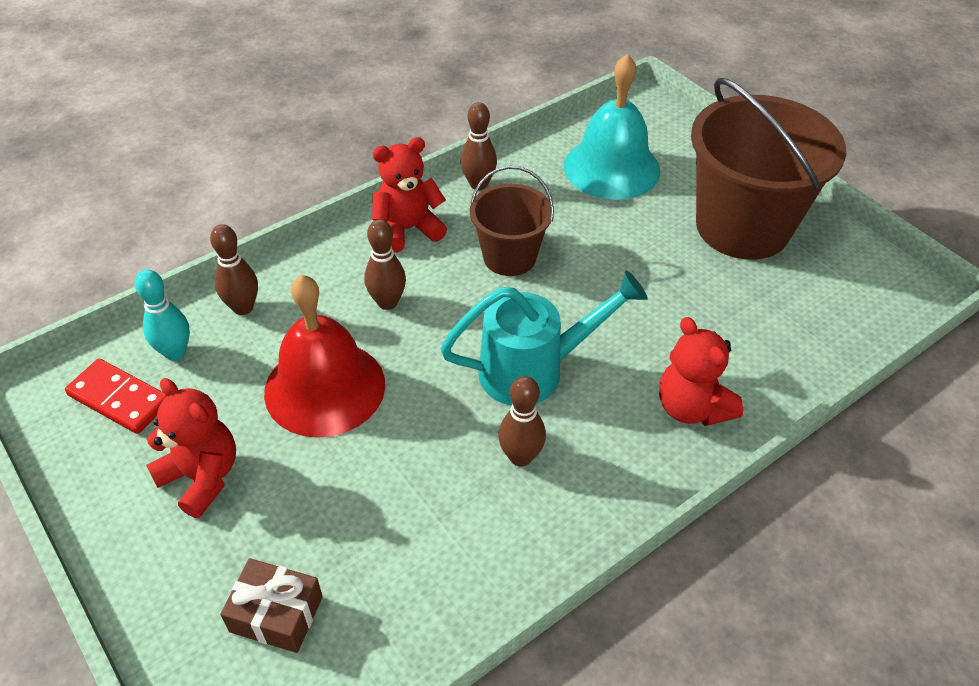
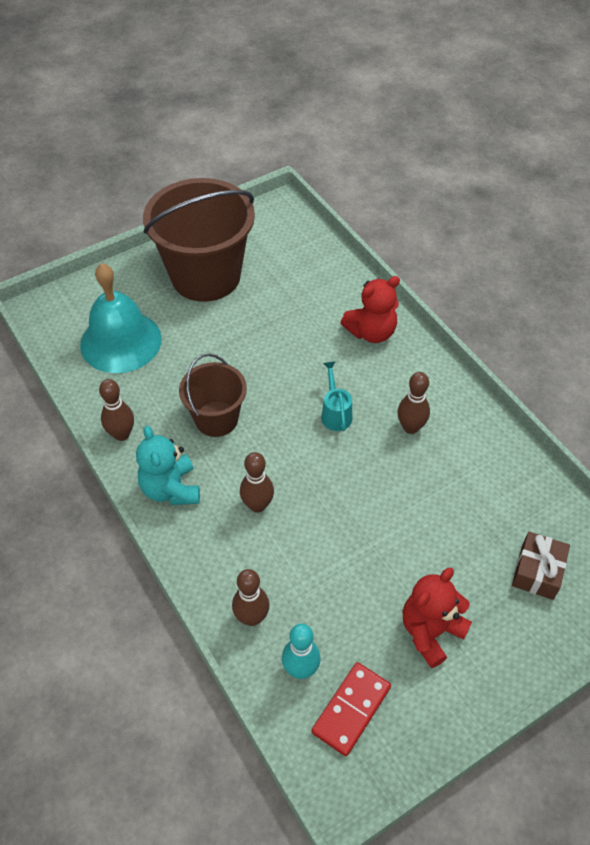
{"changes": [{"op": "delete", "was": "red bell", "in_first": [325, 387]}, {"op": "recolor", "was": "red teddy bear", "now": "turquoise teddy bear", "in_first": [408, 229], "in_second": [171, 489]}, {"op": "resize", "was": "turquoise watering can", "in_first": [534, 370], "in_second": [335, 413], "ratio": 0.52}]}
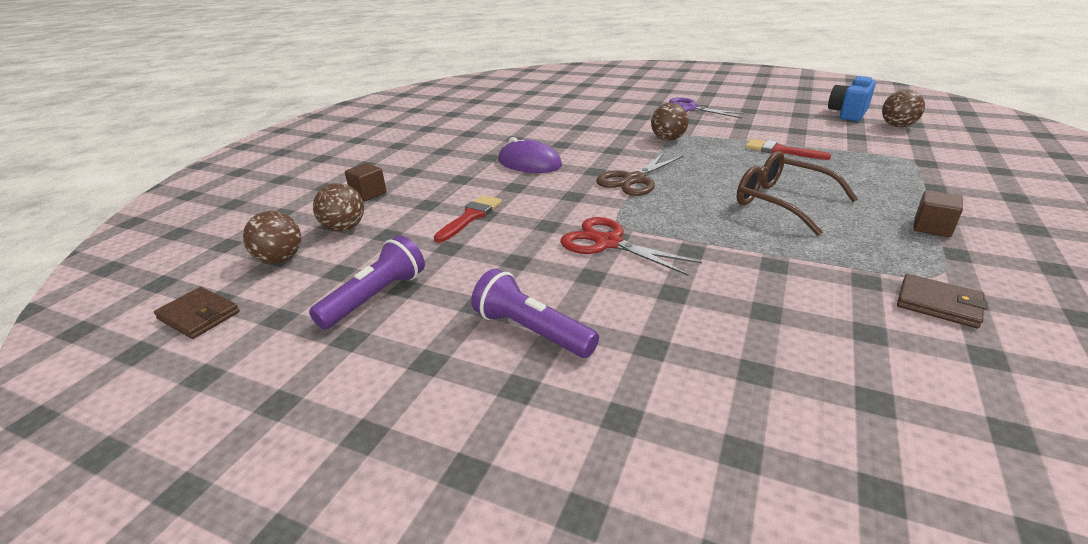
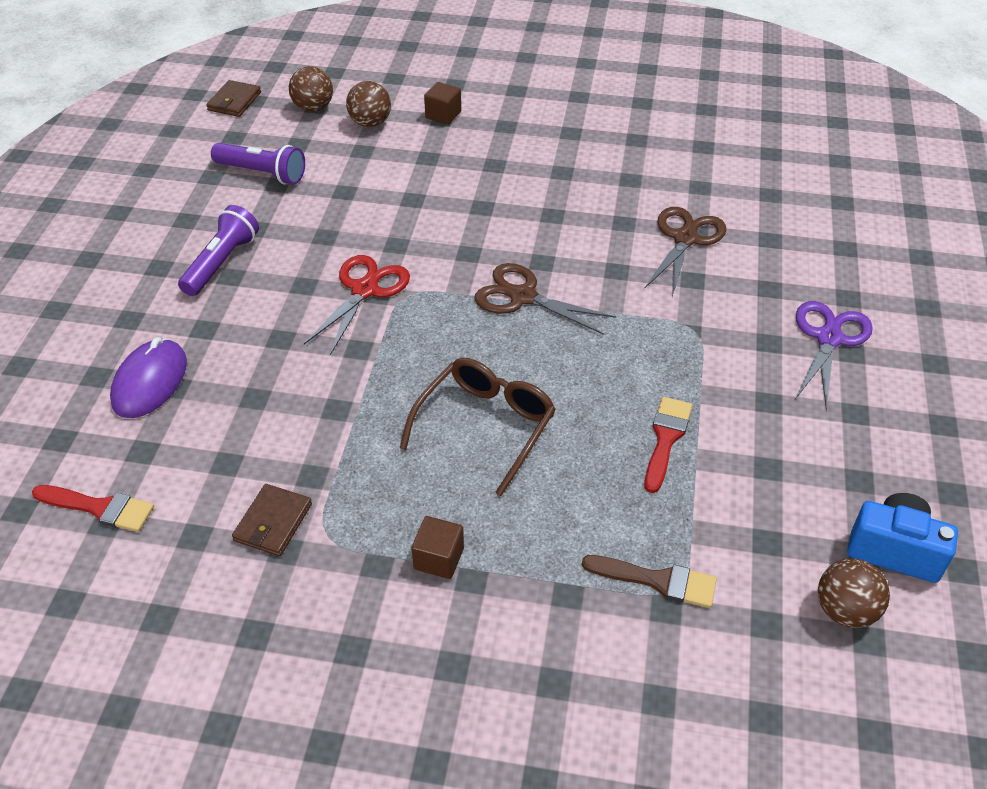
{"changes": [{"op": "delete", "was": "brown ball", "in_first": [668, 139]}, {"op": "insert", "now": "brown brush", "in_second": [658, 581]}, {"op": "insert", "now": "brown scissors", "in_second": [685, 239]}, {"op": "move", "was": "red brush", "in_first": [471, 217], "in_second": [100, 508]}, {"op": "move", "was": "purple mouse", "in_first": [529, 163], "in_second": [150, 382]}]}
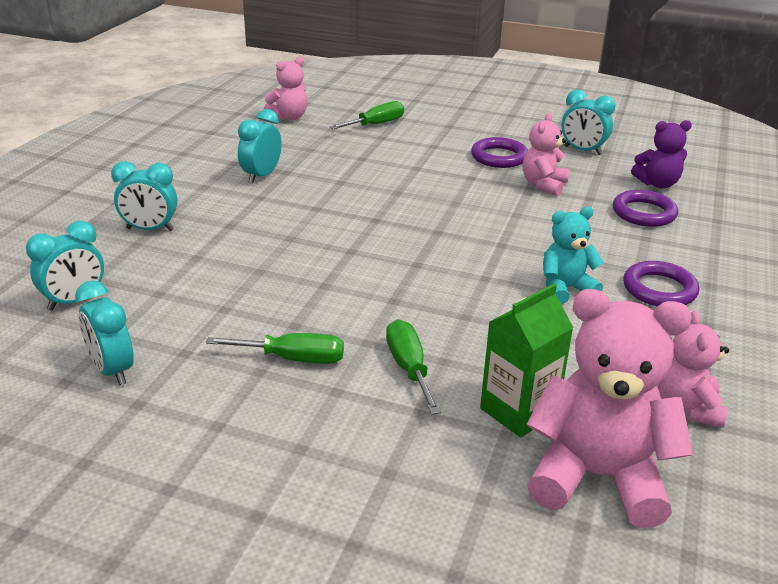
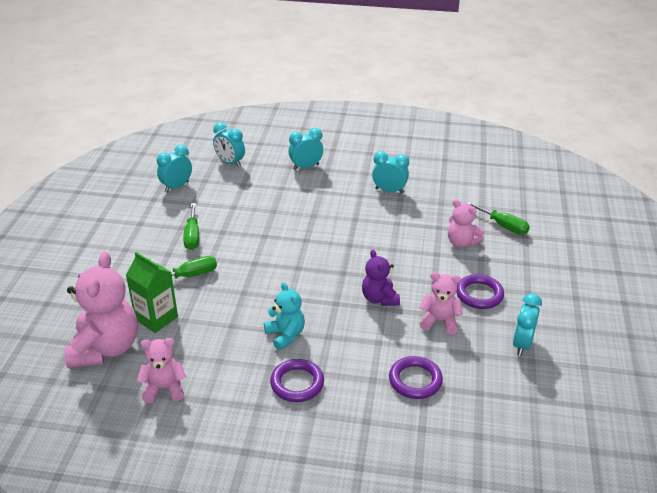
{"changes": [{"op": "move", "was": "pink teddy bear", "in_first": [289, 117], "in_second": [461, 243]}, {"op": "move", "was": "purple teddy bear", "in_first": [657, 184], "in_second": [379, 299]}, {"op": "rotate", "was": "turquoise clock", "in_first": [150, 229], "in_second": [306, 167], "clockwise": 75}]}
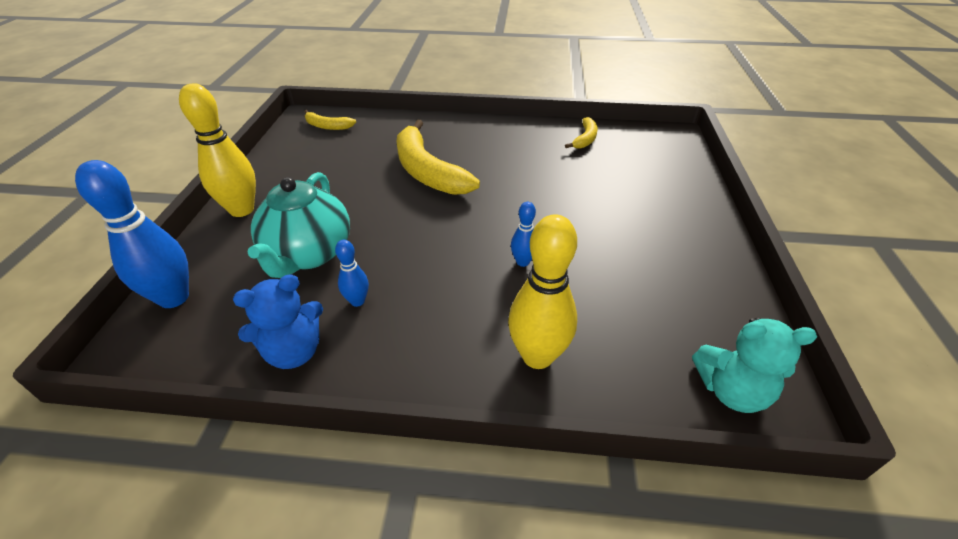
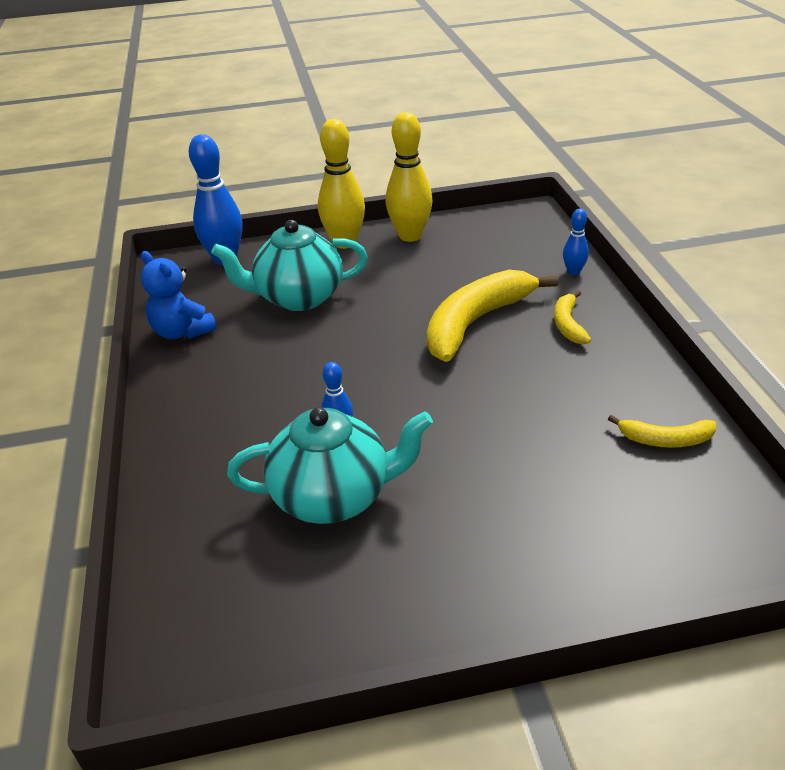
{"changes": [{"op": "delete", "was": "turquoise teddy bear", "in_first": [731, 390]}, {"op": "insert", "now": "turquoise teapot", "in_second": [334, 497]}, {"op": "move", "was": "yellow banana", "in_first": [327, 126], "in_second": [568, 324]}, {"op": "move", "was": "blue bowling pin", "in_first": [357, 301], "in_second": [573, 272]}, {"op": "move", "was": "yellow bowling pin", "in_first": [537, 356], "in_second": [410, 236]}]}
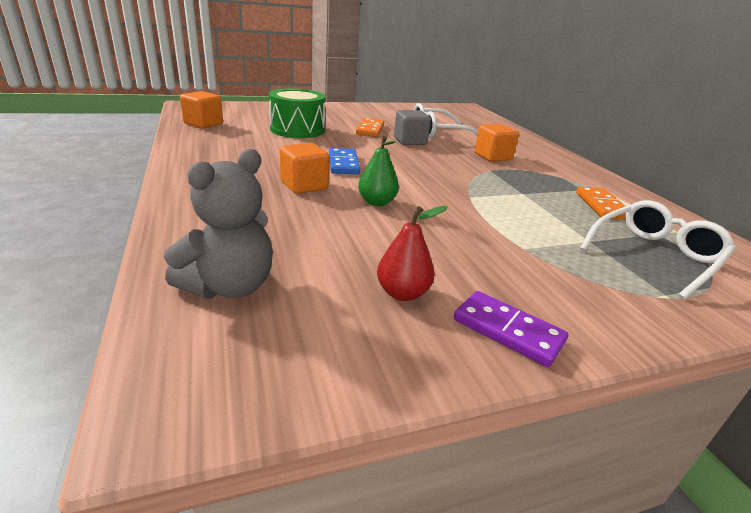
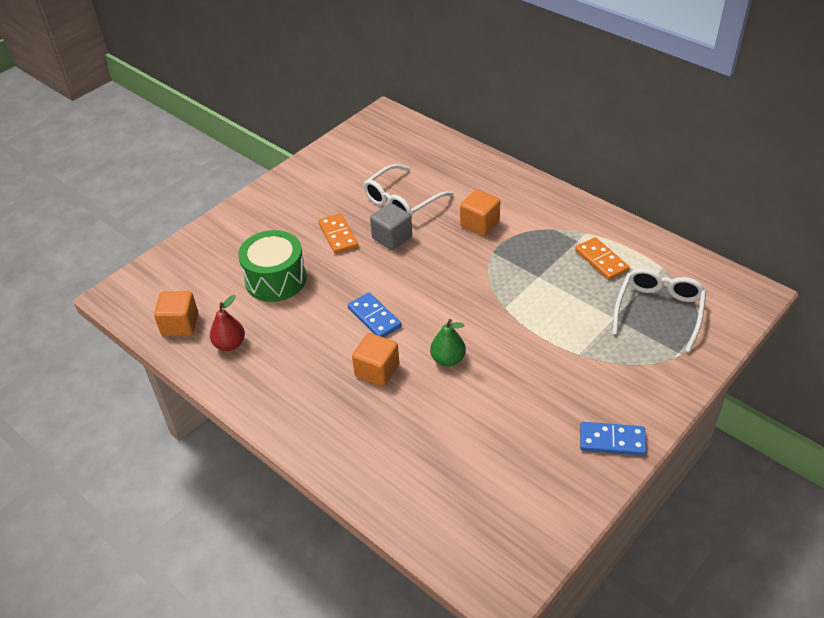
{"changes": [{"op": "delete", "was": "grey teddy bear", "in_first": [229, 286]}, {"op": "move", "was": "red pear", "in_first": [403, 293], "in_second": [230, 344]}, {"op": "recolor", "was": "purple domino", "now": "blue domino", "in_first": [508, 330], "in_second": [612, 440]}]}
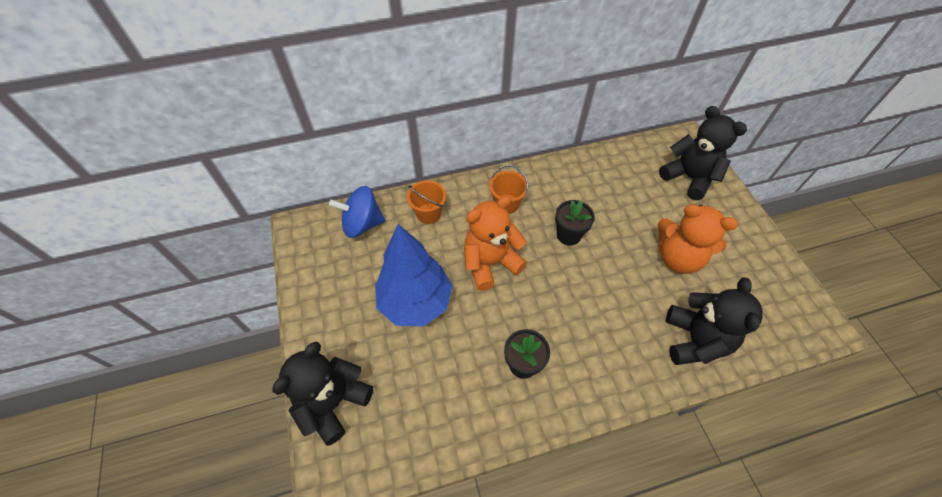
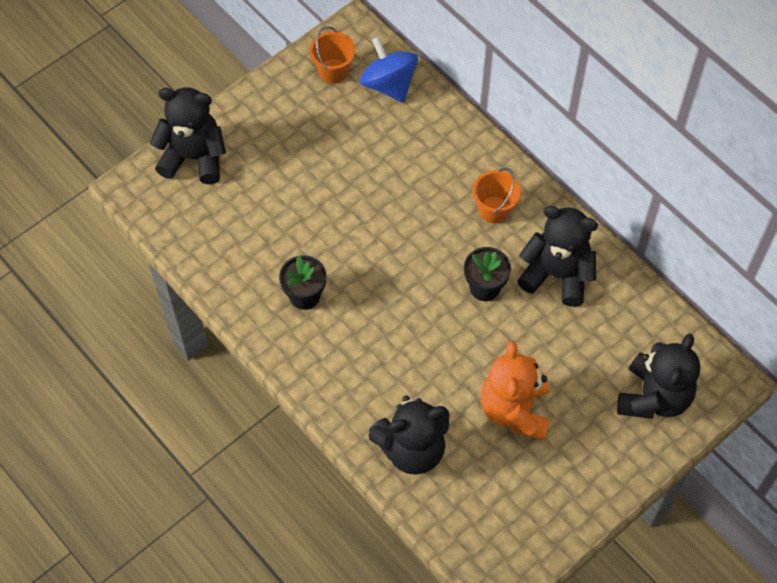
{"changes": [{"op": "delete", "was": "blue tree", "in_first": [415, 302]}, {"op": "delete", "was": "orange teddy bear", "in_first": [490, 263]}, {"op": "insert", "now": "black teddy bear", "in_second": [557, 275]}, {"op": "move", "was": "orange bucket", "in_first": [428, 213], "in_second": [333, 71]}]}
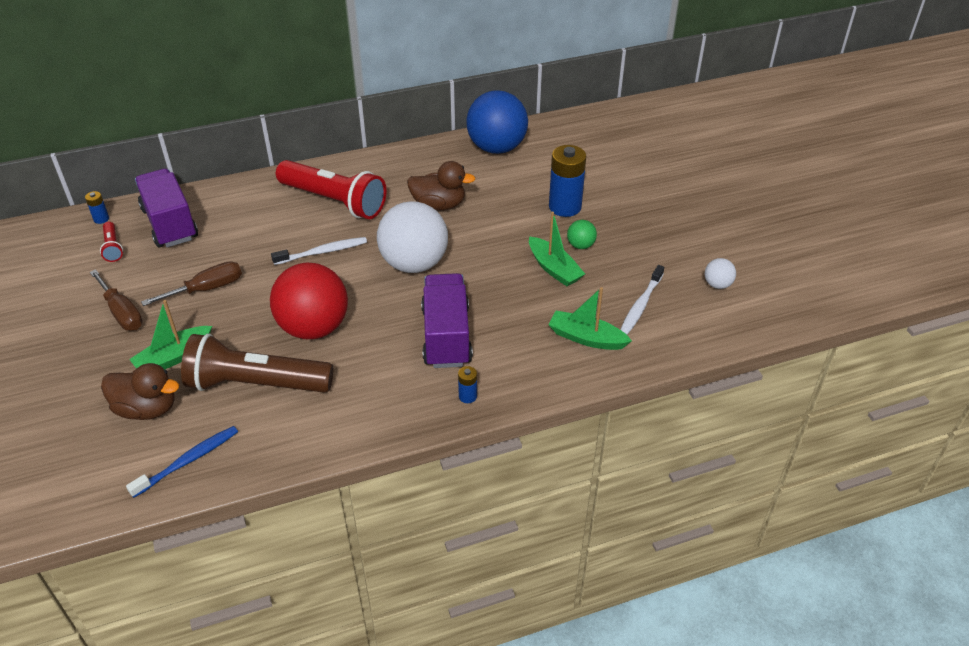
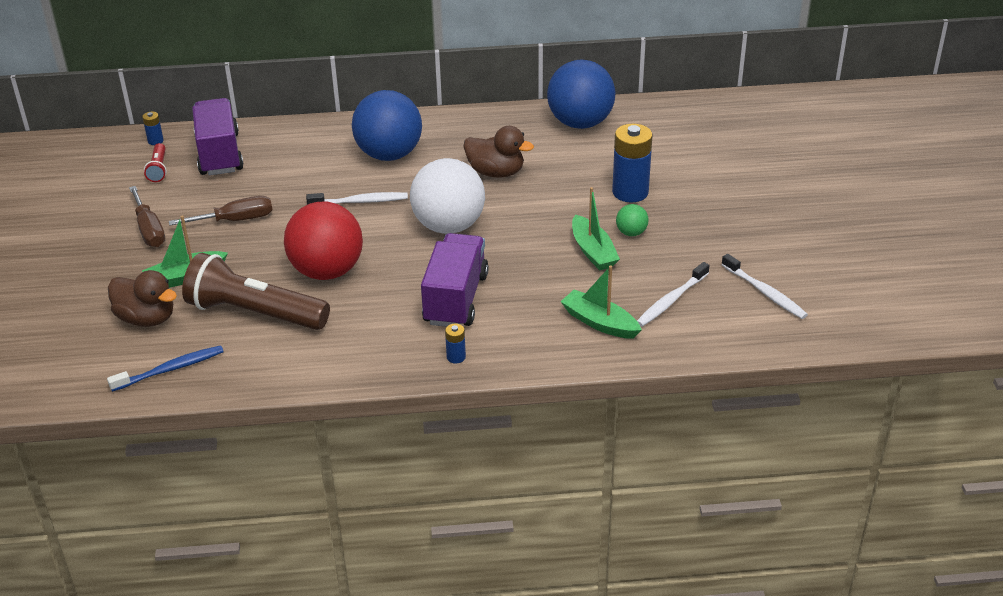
{"changes": [{"op": "replace", "was": "red flashlight", "now": "blue ball", "in_first": [334, 201], "in_second": [389, 154]}, {"op": "replace", "was": "white ball", "now": "white toothbrush", "in_first": [717, 284], "in_second": [765, 292]}]}
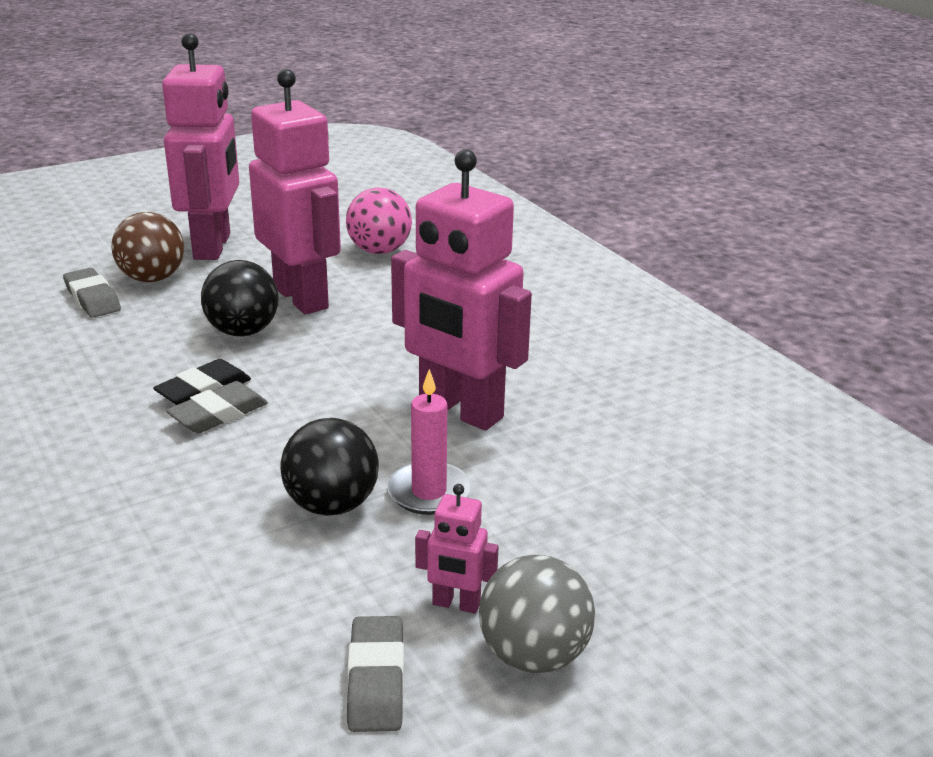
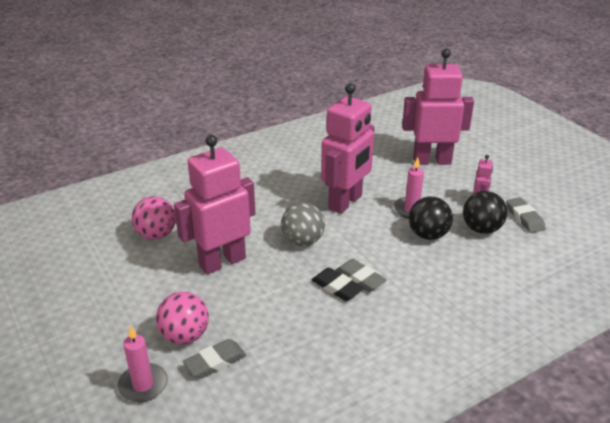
{"changes": [{"op": "insert", "now": "pink candle", "in_second": [143, 385]}, {"op": "move", "was": "pink robot", "in_first": [213, 246], "in_second": [431, 161]}, {"op": "move", "was": "black ball", "in_first": [243, 331], "in_second": [481, 229]}, {"op": "move", "was": "grey ball", "in_first": [533, 655], "in_second": [302, 241]}, {"op": "recolor", "was": "brown ball", "now": "pink ball", "in_first": [152, 278], "in_second": [185, 336]}, {"op": "rotate", "was": "grey eraser", "in_first": [376, 680], "in_second": [524, 218], "clockwise": 75}]}
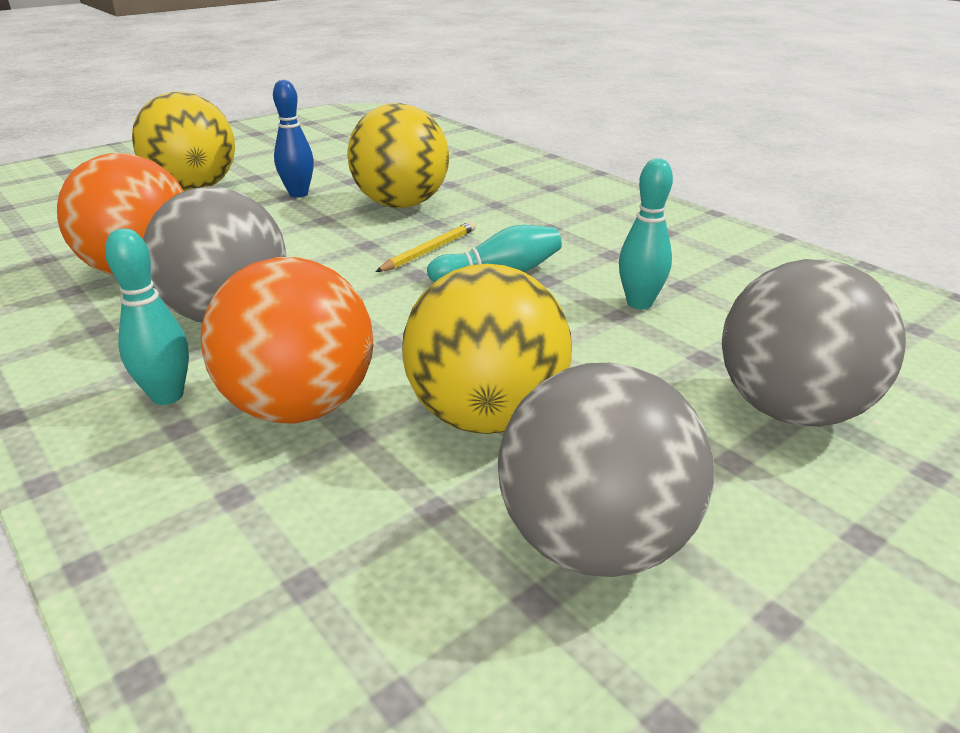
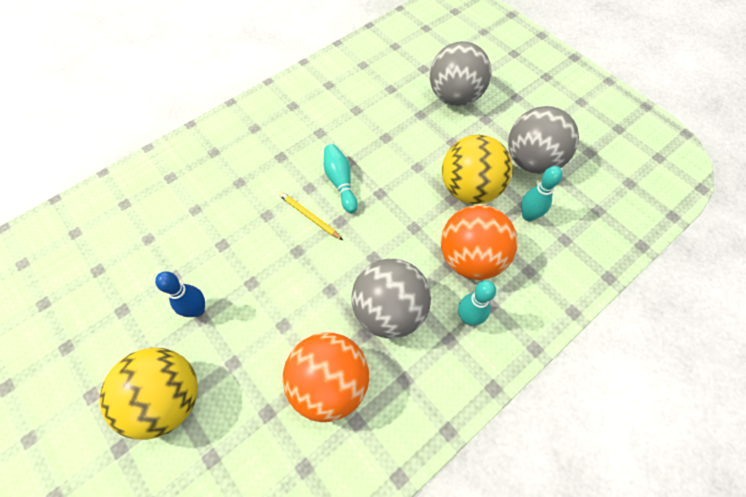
{"changes": [{"op": "delete", "was": "yellow ball", "in_first": [401, 204]}, {"op": "move", "was": "turquoise bowling pin", "in_first": [639, 303], "in_second": [528, 215]}]}
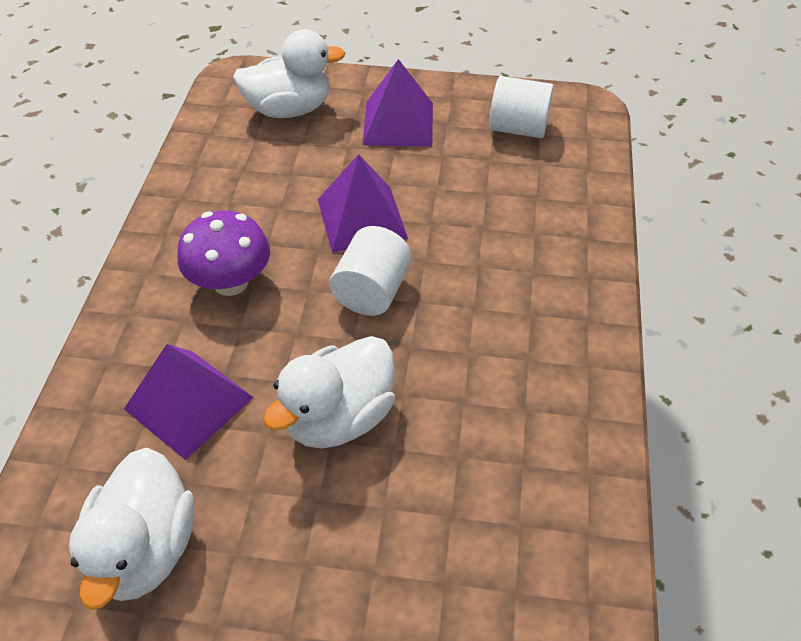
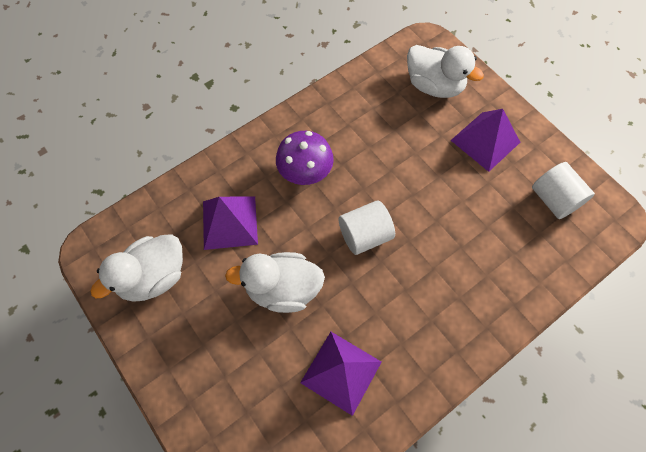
{"changes": [{"op": "move", "was": "purple pyramid", "in_first": [361, 218], "in_second": [341, 372]}]}
